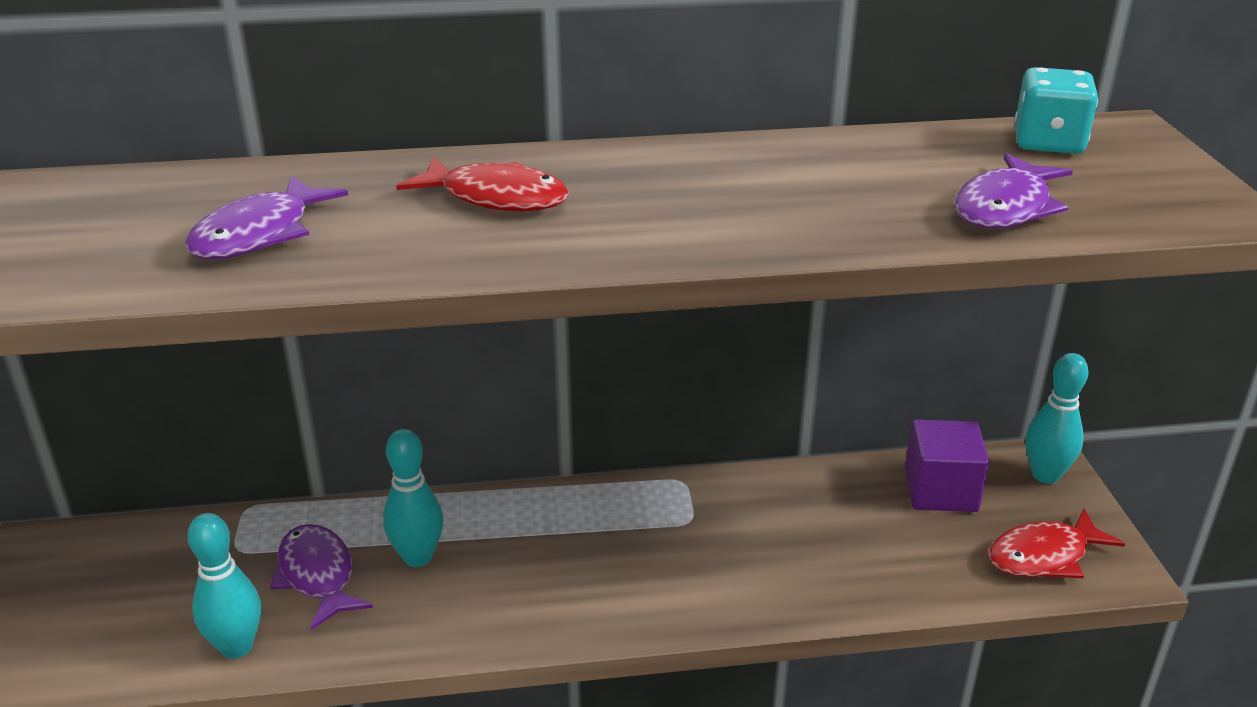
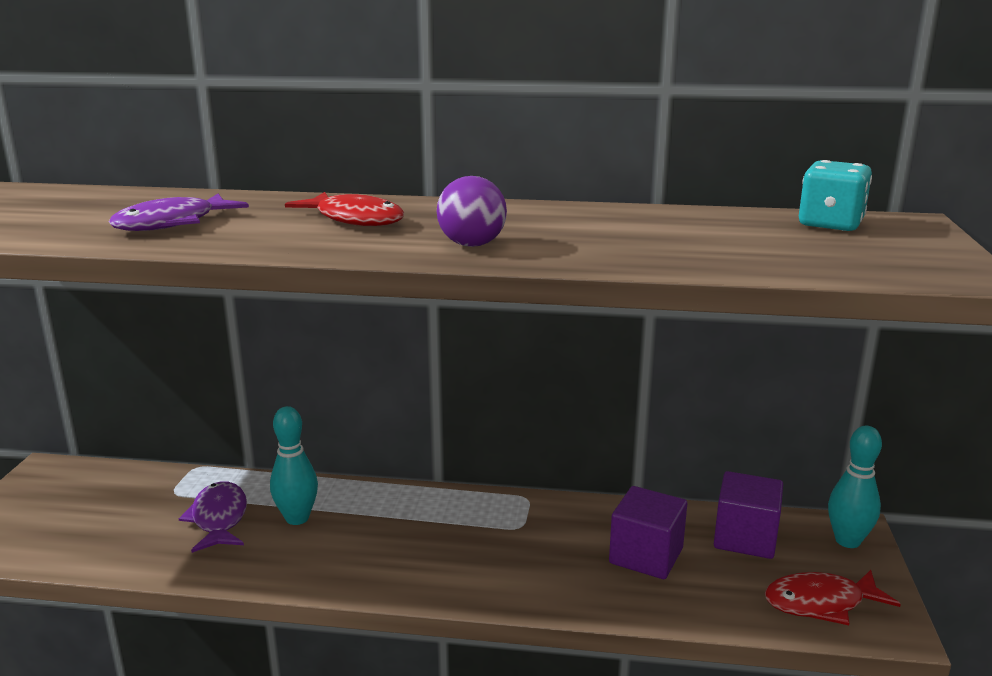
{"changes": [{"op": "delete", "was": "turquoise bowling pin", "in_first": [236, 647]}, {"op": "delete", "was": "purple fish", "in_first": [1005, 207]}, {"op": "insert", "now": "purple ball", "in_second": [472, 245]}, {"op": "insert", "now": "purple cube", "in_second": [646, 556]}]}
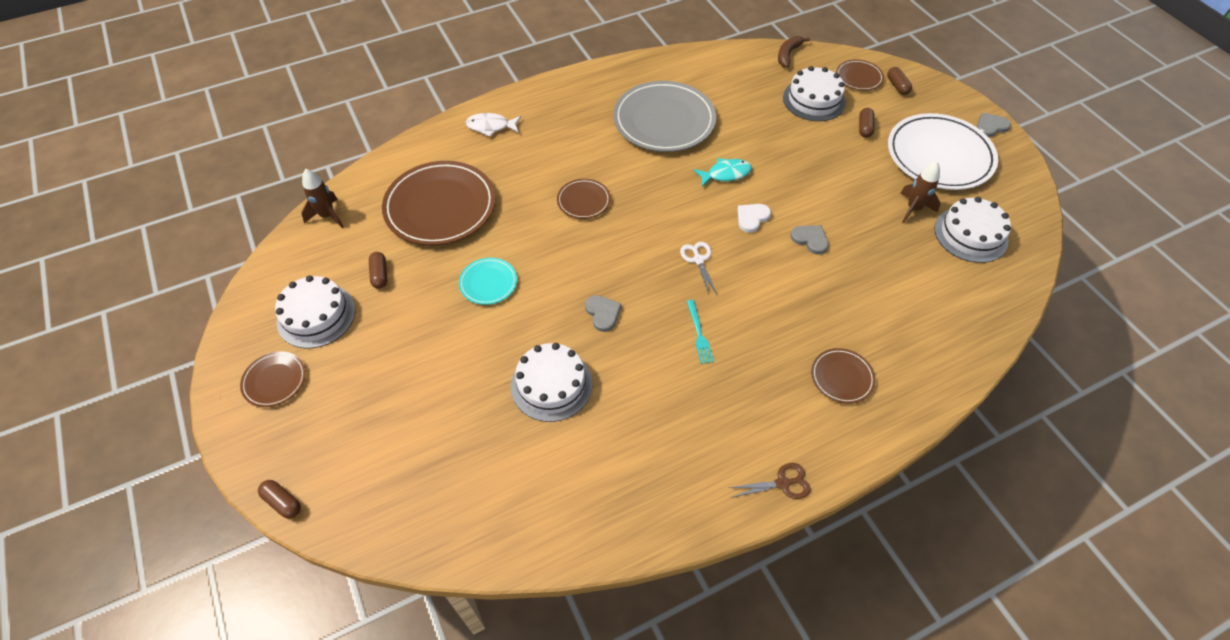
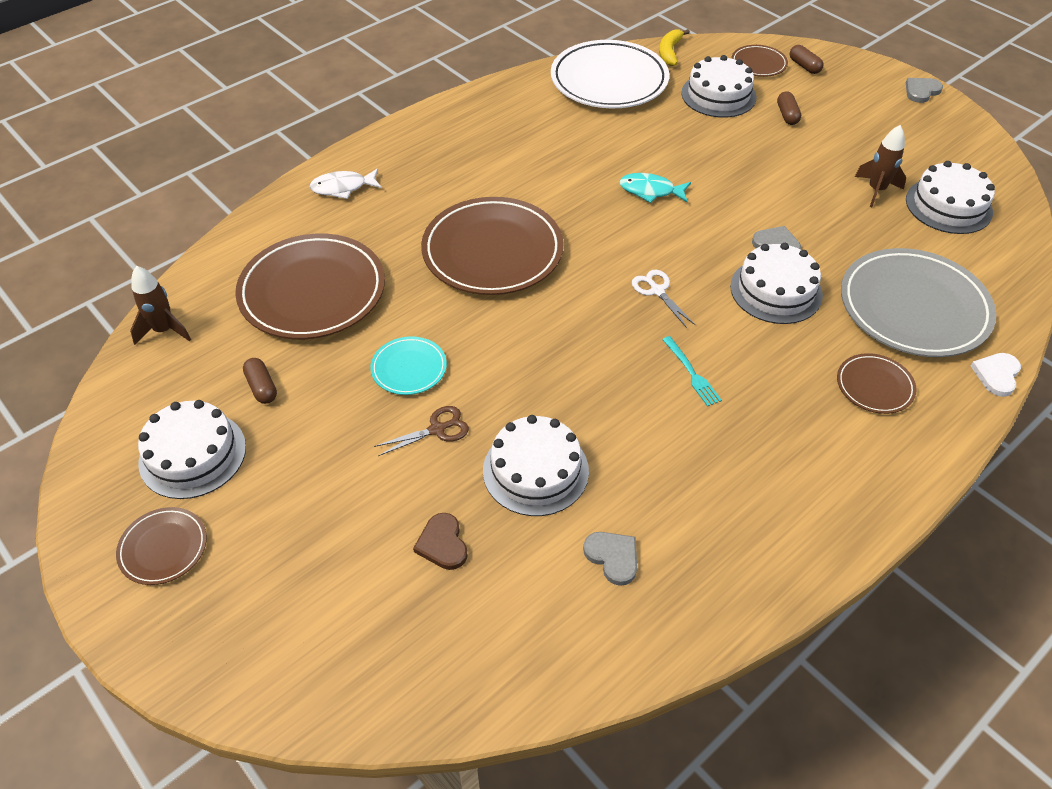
{"changes": [{"op": "delete", "was": "brown capsule", "in_first": [282, 502]}, {"op": "insert", "now": "brown heart", "in_second": [442, 544]}, {"op": "insert", "now": "white cake", "in_second": [776, 290]}, {"op": "move", "was": "grey heart", "in_first": [603, 313], "in_second": [613, 557]}, {"op": "move", "was": "grey plate", "in_first": [664, 121], "in_second": [913, 308]}, {"op": "move", "was": "brown scissors", "in_first": [783, 483], "in_second": [437, 429]}, {"op": "move", "was": "white heart", "in_first": [752, 218], "in_second": [996, 375]}, {"op": "move", "was": "white plate", "in_first": [939, 156], "in_second": [609, 80]}, {"op": "recolor", "was": "brown banana", "now": "yellow banana", "in_first": [788, 54], "in_second": [669, 52]}, {"op": "rotate", "was": "turquoise fish", "in_first": [725, 174], "in_second": [650, 191], "clockwise": -135}, {"op": "resize", "was": "brown plate", "in_first": [583, 201], "in_second": [492, 251], "ratio": 2.07}]}
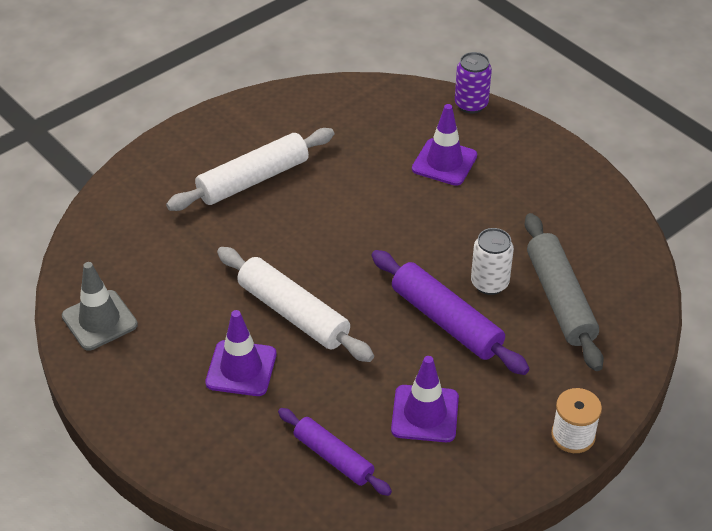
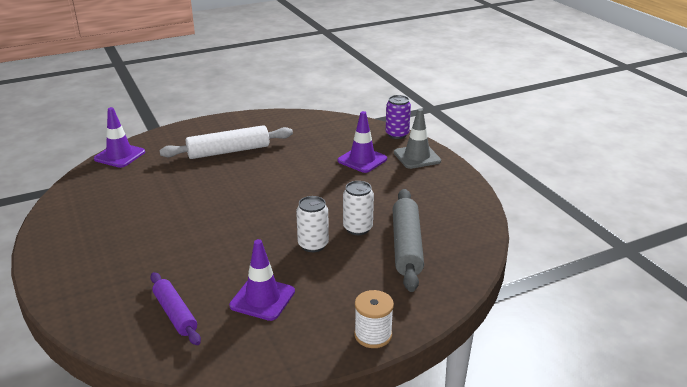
{"changes": [{"op": "delete", "was": "white rolling pin", "in_first": [293, 313]}, {"op": "move", "was": "grey traffic cone", "in_first": [99, 320], "in_second": [417, 157]}, {"op": "move", "was": "purple traffic cone", "in_first": [241, 368], "in_second": [119, 155]}, {"op": "replace", "was": "purple rolling pin", "now": "white can", "in_first": [446, 321], "in_second": [313, 245]}]}
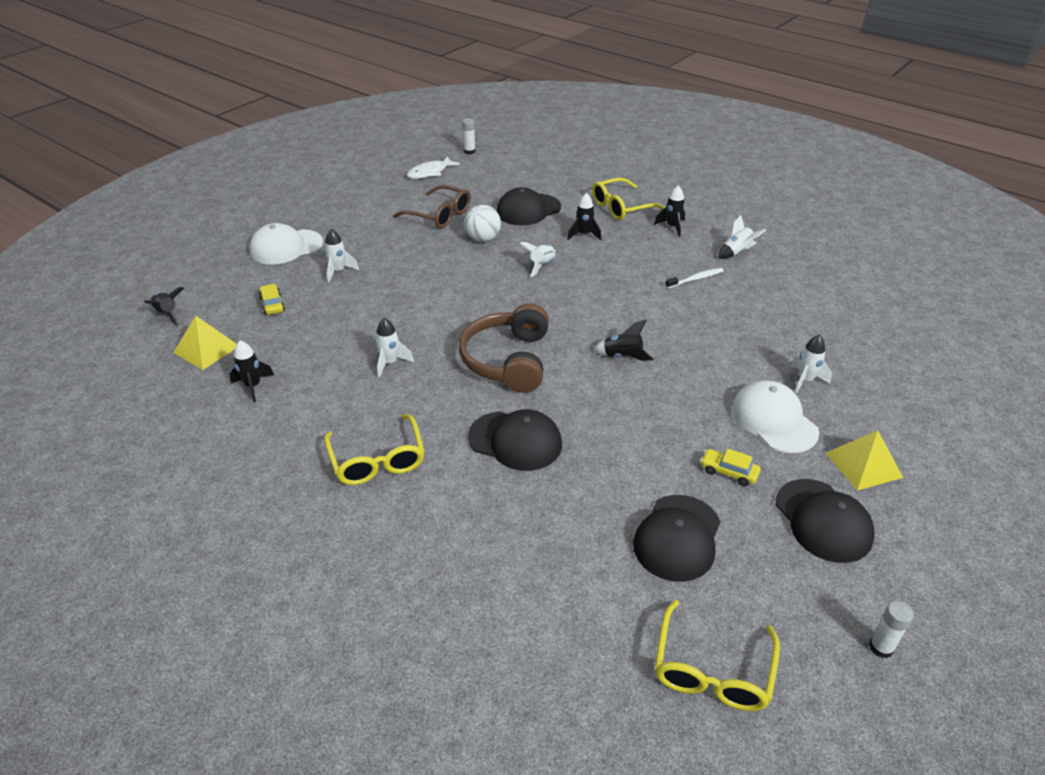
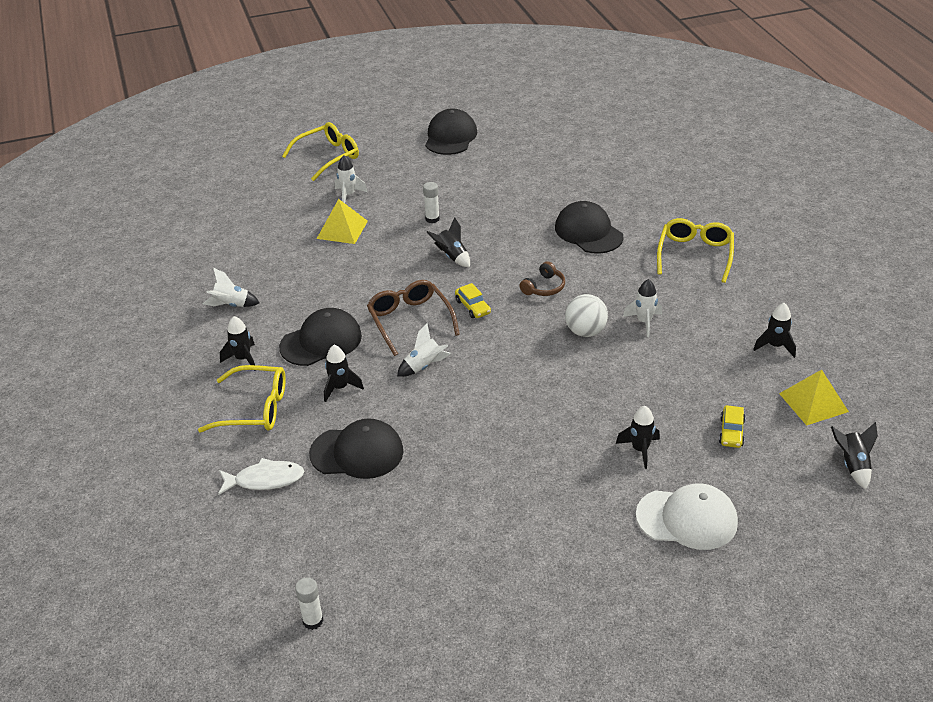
{"changes": [{"op": "delete", "was": "white toothbrush", "in_first": [695, 279]}, {"op": "delete", "was": "white cap", "in_first": [774, 420]}, {"op": "move", "was": "brown glasses", "in_first": [439, 215], "in_second": [410, 321]}, {"op": "move", "was": "white fish", "in_first": [430, 172], "in_second": [265, 480]}, {"op": "move", "was": "white ball", "in_first": [483, 238], "in_second": [585, 331]}, {"op": "move", "was": "black cap", "in_first": [677, 538], "in_second": [321, 341]}, {"op": "move", "was": "yellow glasses", "in_first": [712, 669], "in_second": [327, 157]}, {"op": "move", "was": "yellow car", "in_first": [728, 472], "in_second": [472, 307]}, {"op": "move", "was": "yellow pyramid", "in_first": [863, 465], "in_second": [342, 229]}, {"op": "move", "was": "white glue stick", "in_first": [881, 647], "in_second": [432, 219]}, {"op": "recolor", "was": "white rocket", "now": "black rocket", "in_first": [338, 271], "in_second": [640, 449]}, {"op": "resize", "was": "brown headphones", "in_first": [507, 360], "in_second": [544, 287], "ratio": 0.46}]}
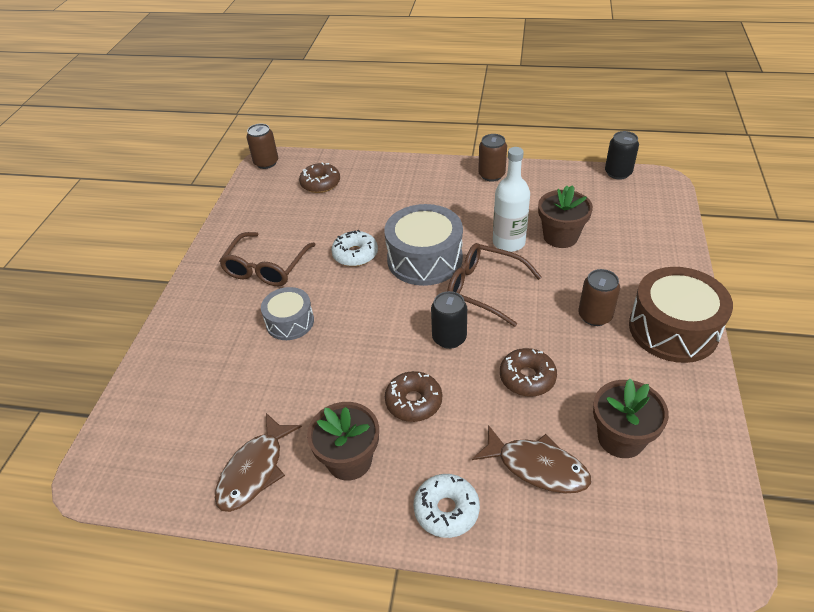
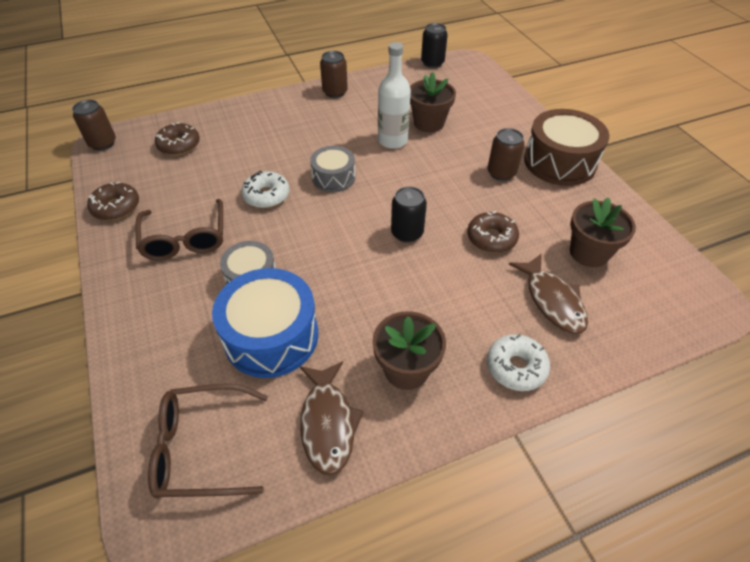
{"changes": [{"op": "insert", "now": "blue drum", "in_second": [271, 336]}, {"op": "move", "was": "brown donut", "in_first": [413, 402], "in_second": [116, 207]}, {"op": "move", "was": "brown glasses", "in_first": [485, 289], "in_second": [202, 447]}, {"op": "rotate", "was": "brown fish", "in_first": [537, 467], "in_second": [552, 300], "clockwise": 75}, {"op": "resize", "was": "grey drum", "in_first": [424, 259], "in_second": [333, 177], "ratio": 0.59}]}
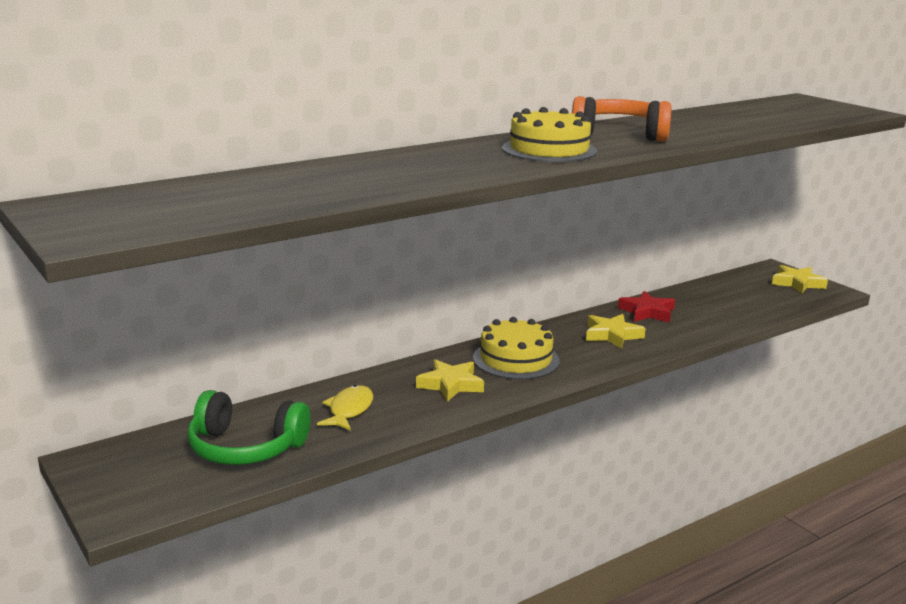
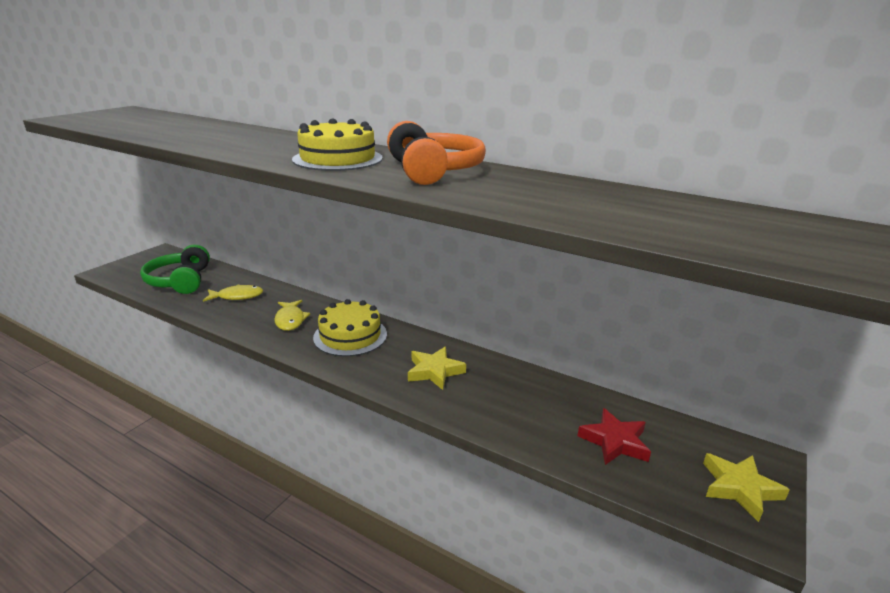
{"changes": [{"op": "move", "was": "red star", "in_first": [647, 312], "in_second": [614, 441]}, {"op": "replace", "was": "yellow star", "now": "yellow fish", "in_first": [450, 385], "in_second": [290, 320]}]}
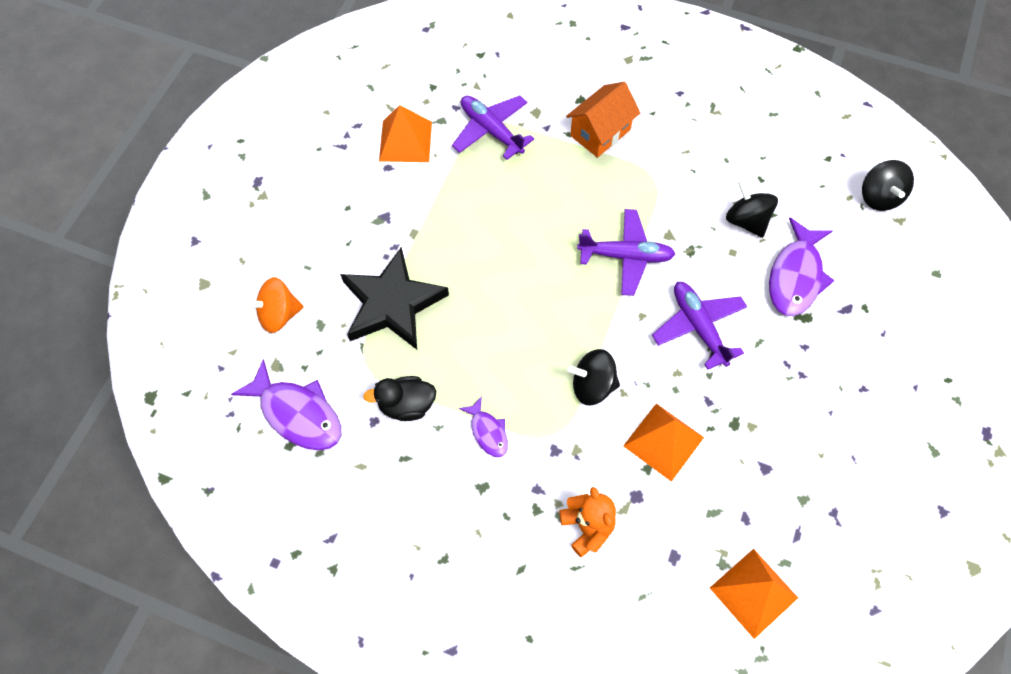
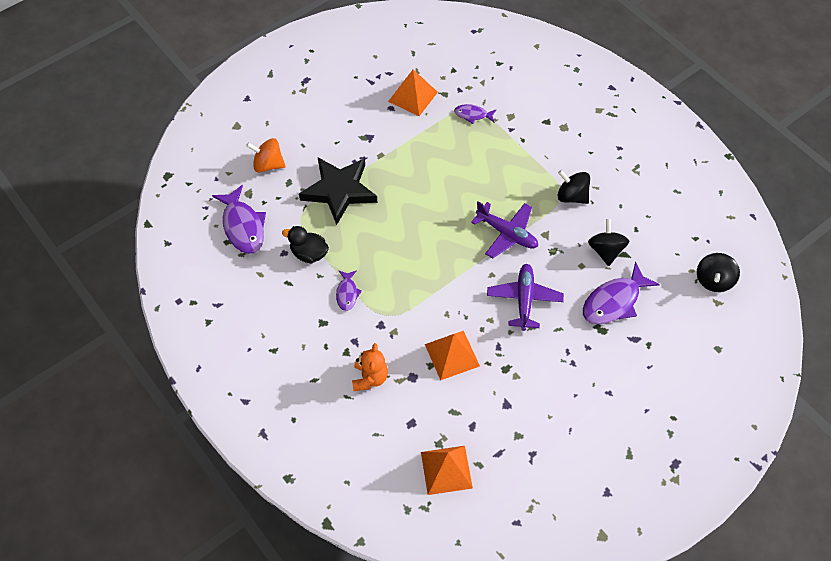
{"changes": [{"op": "delete", "was": "orange house", "in_first": [600, 132]}, {"op": "move", "was": "black spinning top", "in_first": [592, 386], "in_second": [572, 196]}, {"op": "replace", "was": "purple plane", "now": "purple fish", "in_first": [491, 131], "in_second": [472, 115]}]}
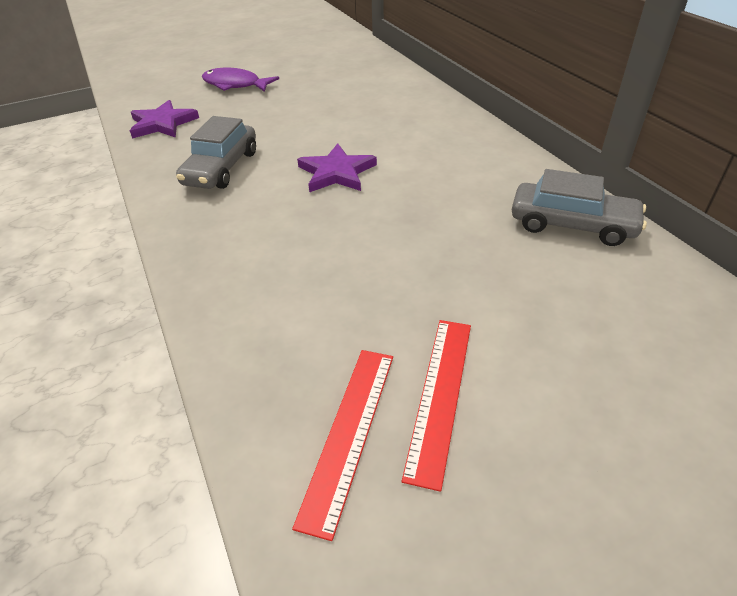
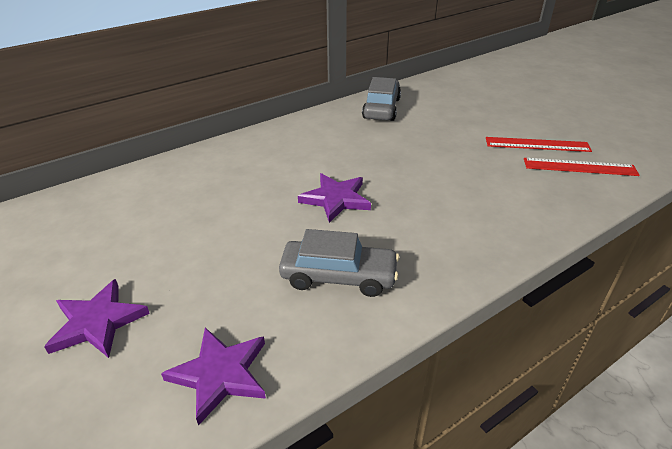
{"changes": [{"op": "replace", "was": "purple fish", "now": "purple star", "in_first": [235, 85], "in_second": [97, 322]}]}
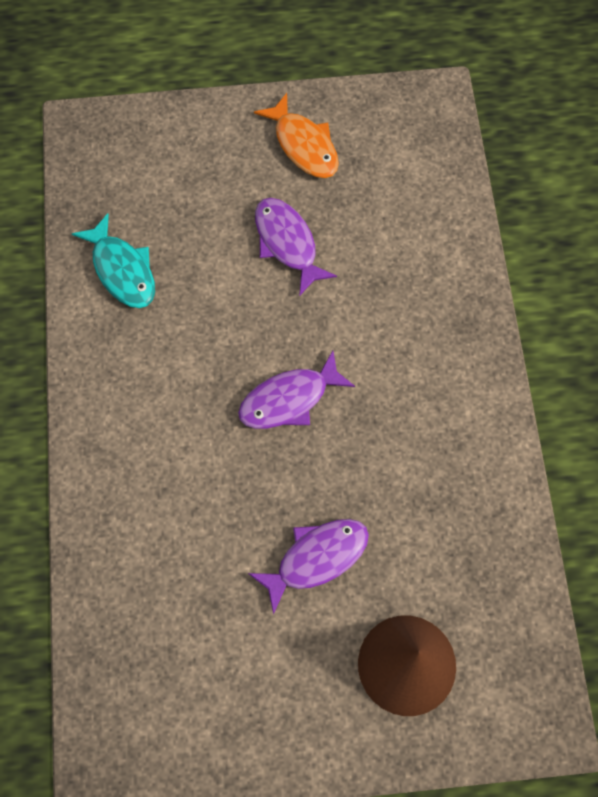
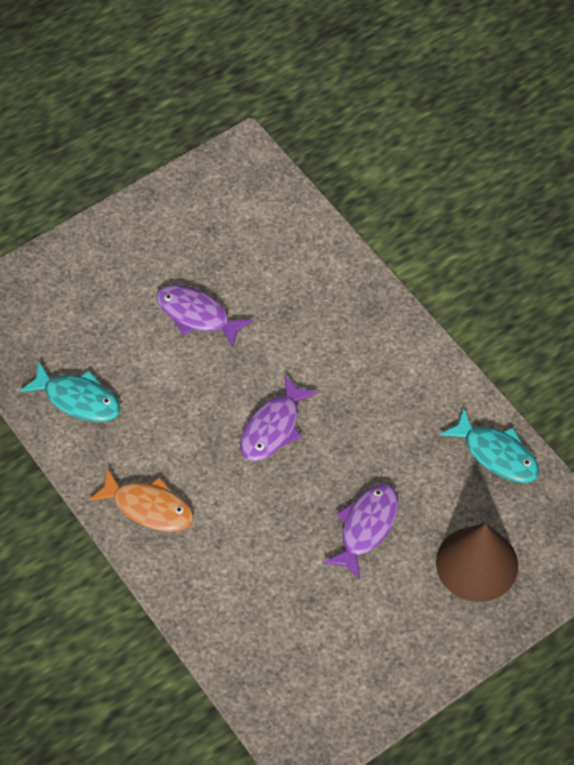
{"changes": [{"op": "insert", "now": "turquoise fish", "in_second": [496, 454]}, {"op": "move", "was": "orange fish", "in_first": [303, 145], "in_second": [148, 507]}]}
